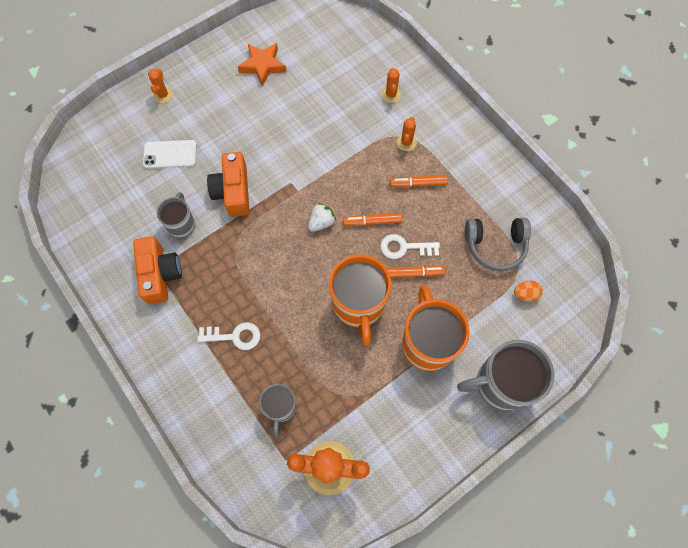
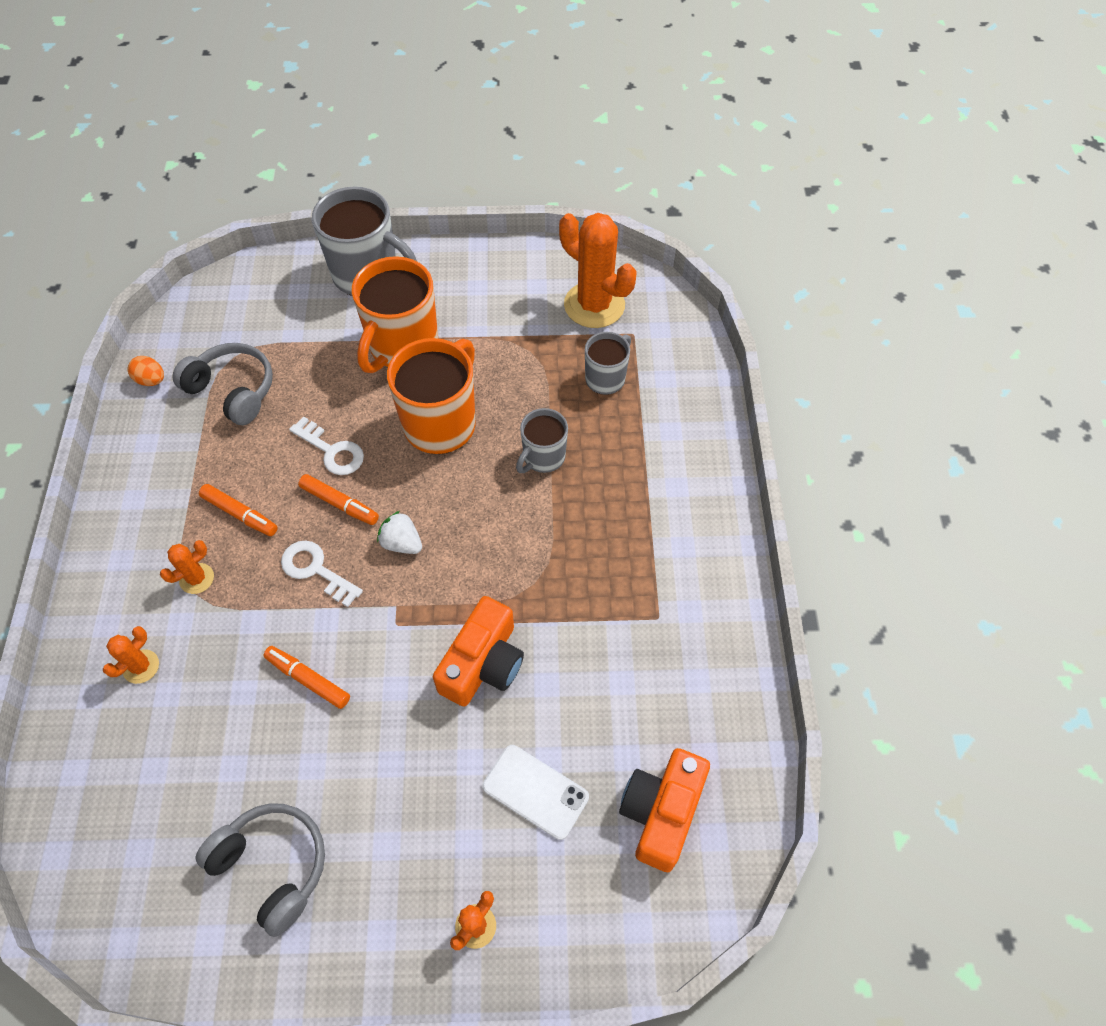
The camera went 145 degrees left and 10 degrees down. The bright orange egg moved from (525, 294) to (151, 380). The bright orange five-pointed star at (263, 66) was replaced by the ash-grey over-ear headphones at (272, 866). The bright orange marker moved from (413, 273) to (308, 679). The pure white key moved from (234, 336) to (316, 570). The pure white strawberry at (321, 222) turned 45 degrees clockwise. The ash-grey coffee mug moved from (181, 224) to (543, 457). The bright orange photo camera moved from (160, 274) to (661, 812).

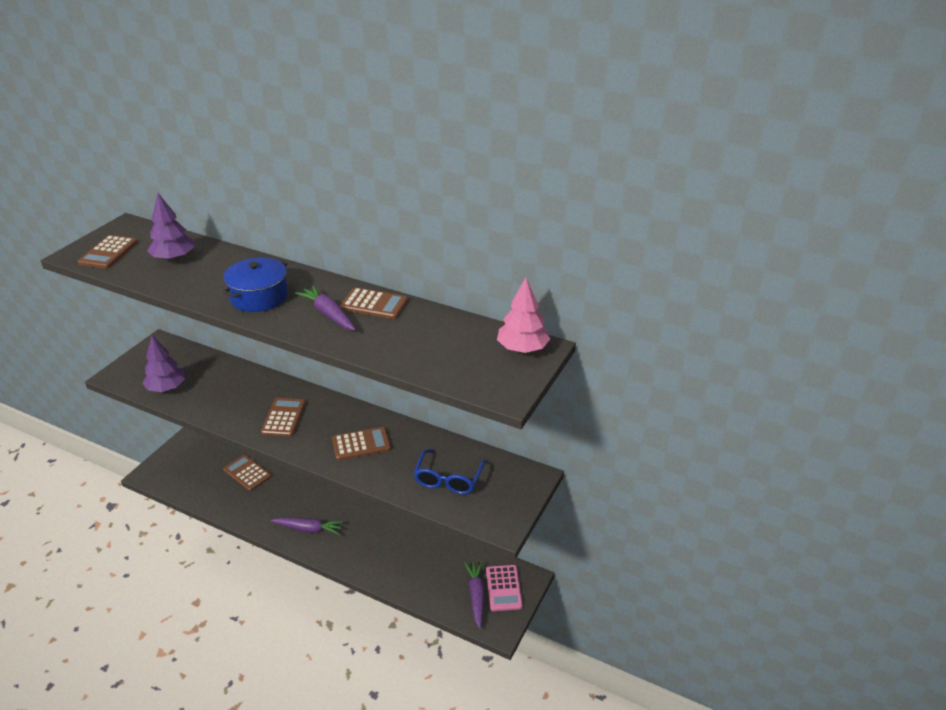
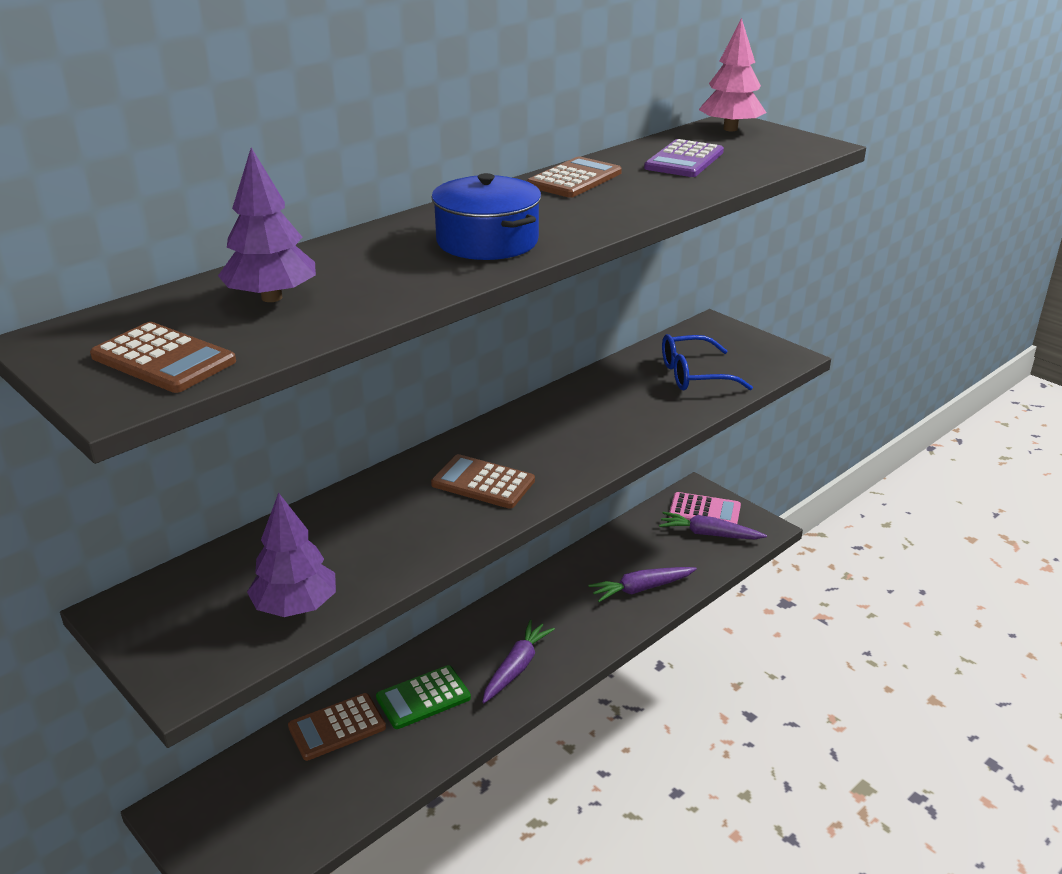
The camera went 70 degrees left and 5 degrees down. The leaf-green pocket calculator at (423, 698) appeared. The violet root vegetable moved from (328, 314) to (641, 589). The violet pocket calculator at (684, 160) appeared. The cobalt spectacles at (448, 479) turned 135 degrees clockwise. The dark brown pocket calculator at (361, 444) disappeared.

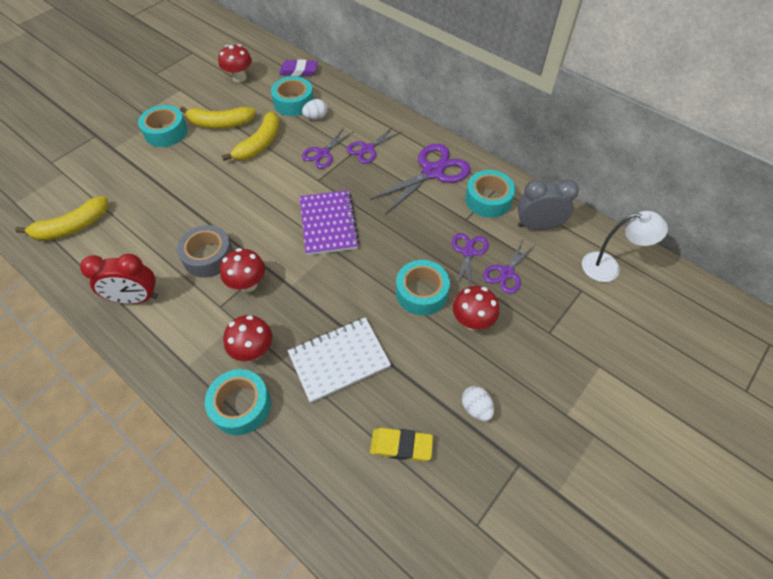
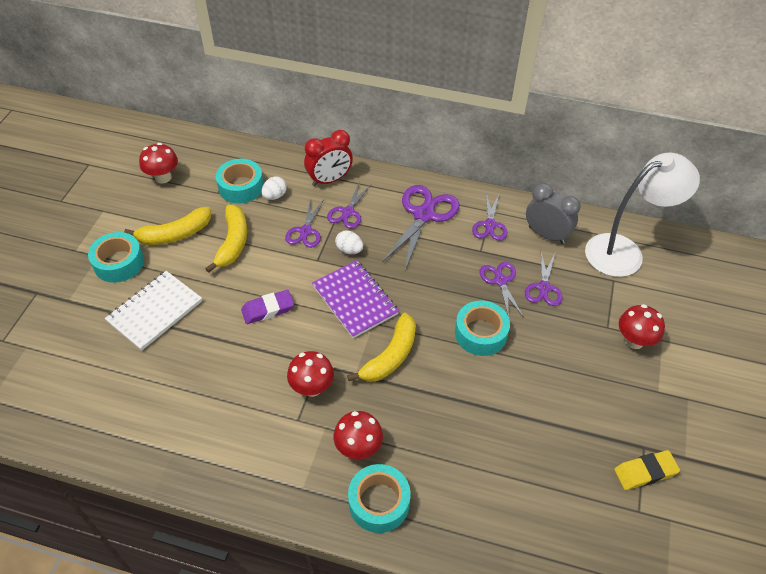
The camera went 25 degrees left and 5 degrees down. The pure white exercise book moved from (339, 360) to (155, 311). The violet pencil eraser moved from (299, 71) to (268, 309). The scarlet bedside clock moved from (136, 298) to (329, 180). The pure white egg moved from (476, 408) to (349, 250). The golden toy banana moved from (72, 227) to (390, 356). The aqua sticky tape at (488, 199) was replaced by the violet scissors at (490, 225). The ash-grey bedside clock at (537, 226) turned 60 degrees clockwise. The pure white lamp at (609, 267) changed to 1.60 times the size. The golden pencil eraser moved from (401, 446) to (645, 472). The scarlet mushroom moved from (472, 321) to (634, 341). The ash-grey sticky tape at (208, 256) disappeared.

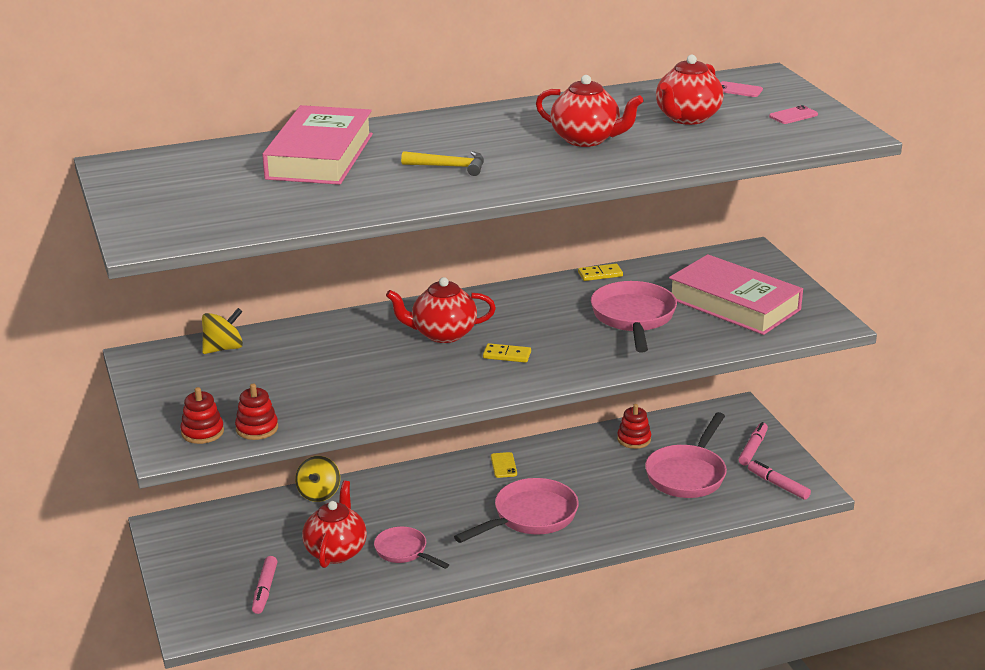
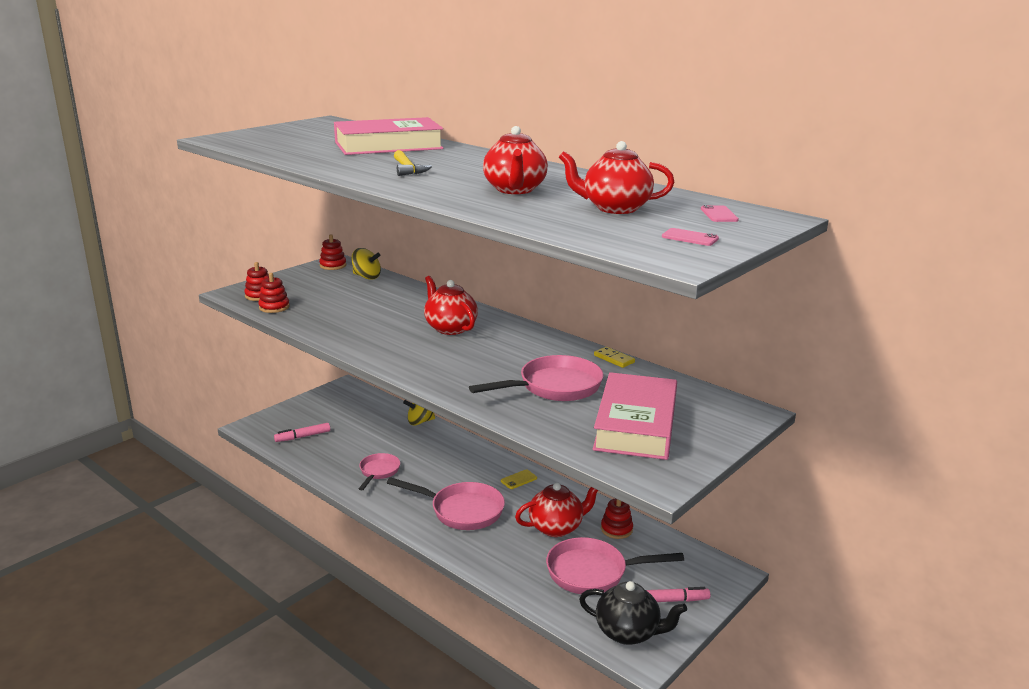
The camera went 60 degrees right and 5 degrees down. The scarlet stacking rings at (333, 265) appeared. The scarlet china teapot moved from (336, 551) to (556, 527). The pink marker at (778, 485) was replaced by the black china teapot at (628, 632). The golden domino tile at (507, 355) disappeared.

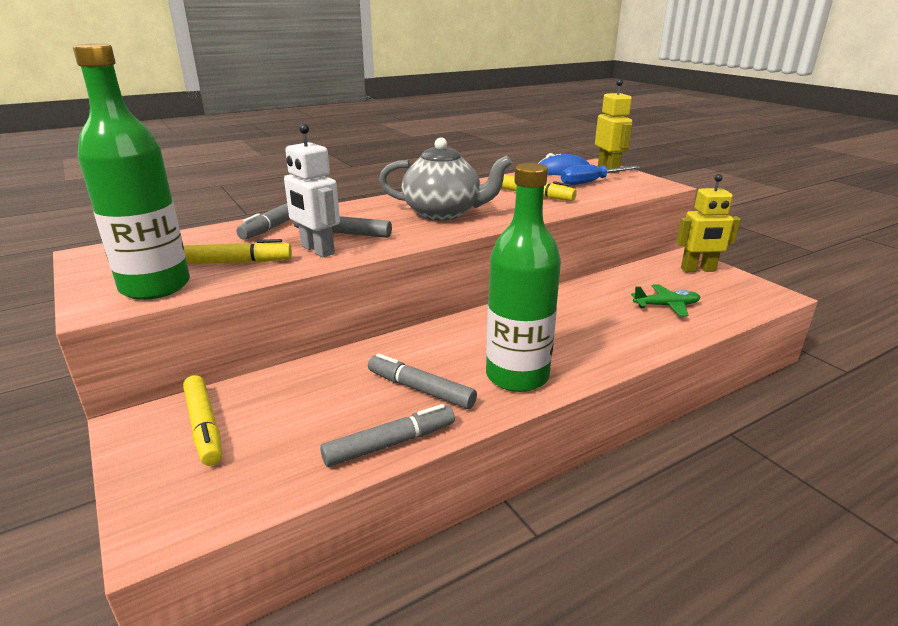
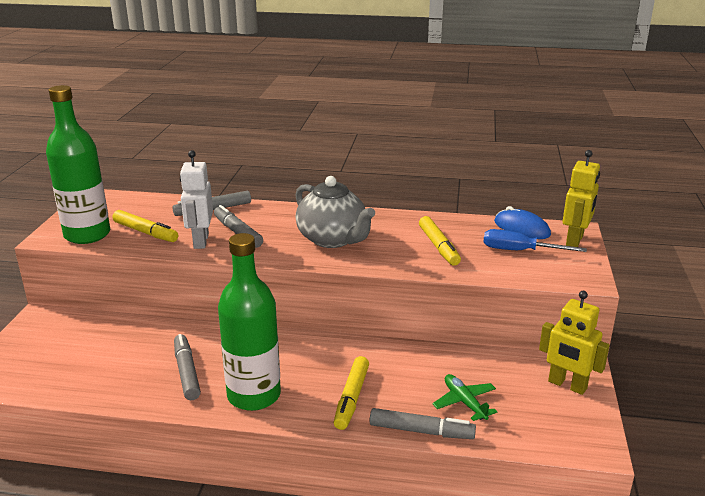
The camera went 40 degrees right and 0 degrees up. The golden marker moved from (204, 426) to (352, 398). The ash-grey marker moved from (389, 444) to (421, 431). The leaf-green aeroplane at (666, 306) turned 150 degrees counterclockwise.

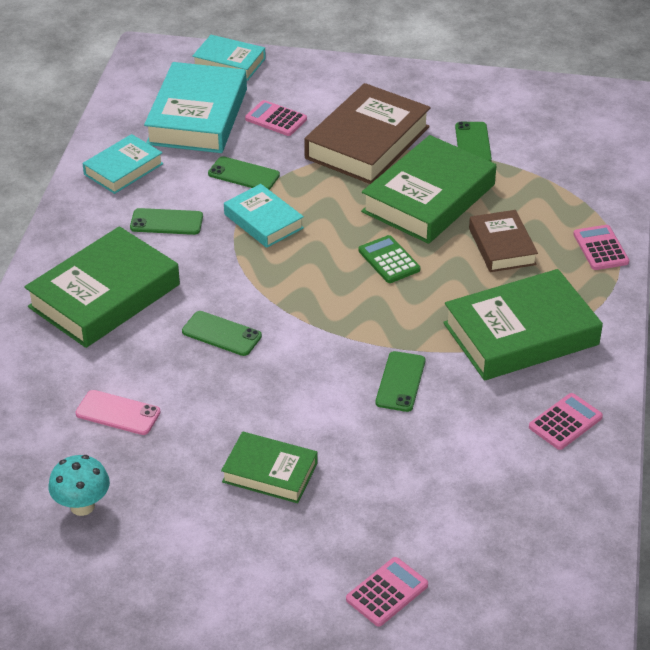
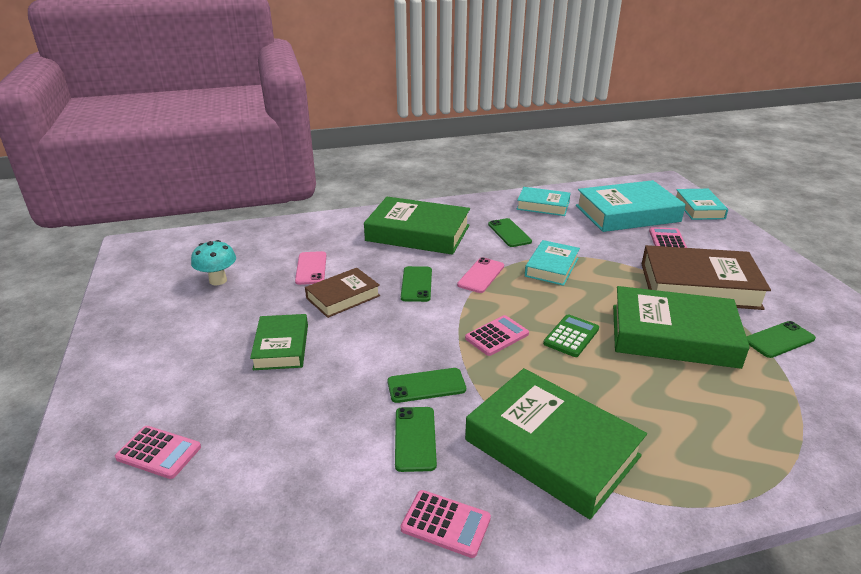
The camera went 65 degrees right and 10 degrees down. The dark brown book moved from (502, 246) to (343, 297). The leaf-green mobile phone moved from (244, 174) to (415, 438). The pink mobile phone at (481, 275) appeared. The pink pocket calculator moved from (600, 248) to (497, 336).

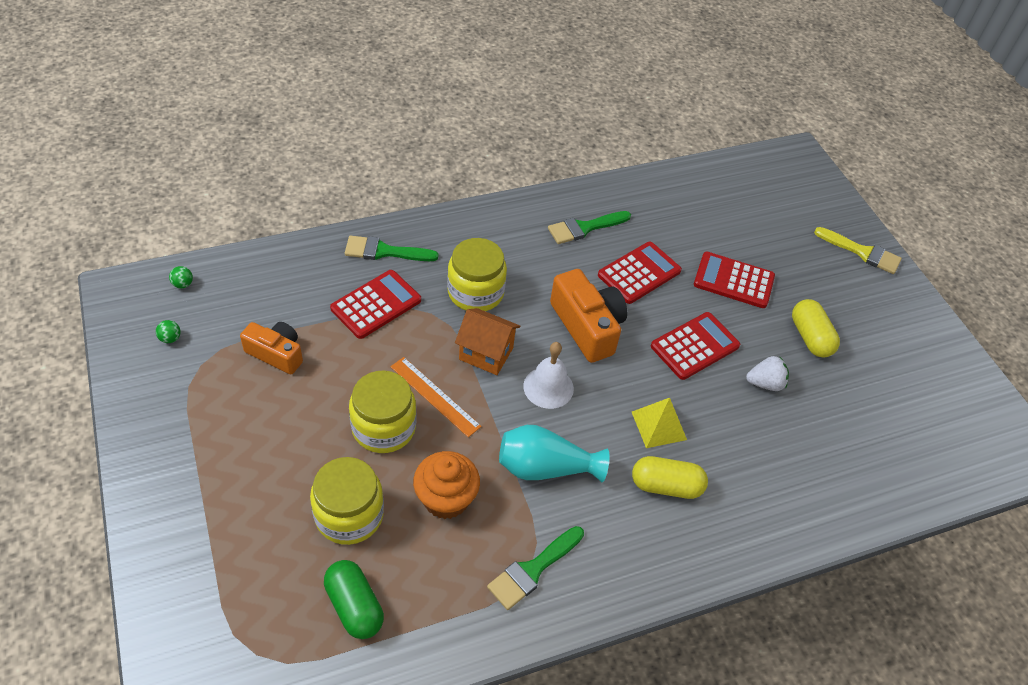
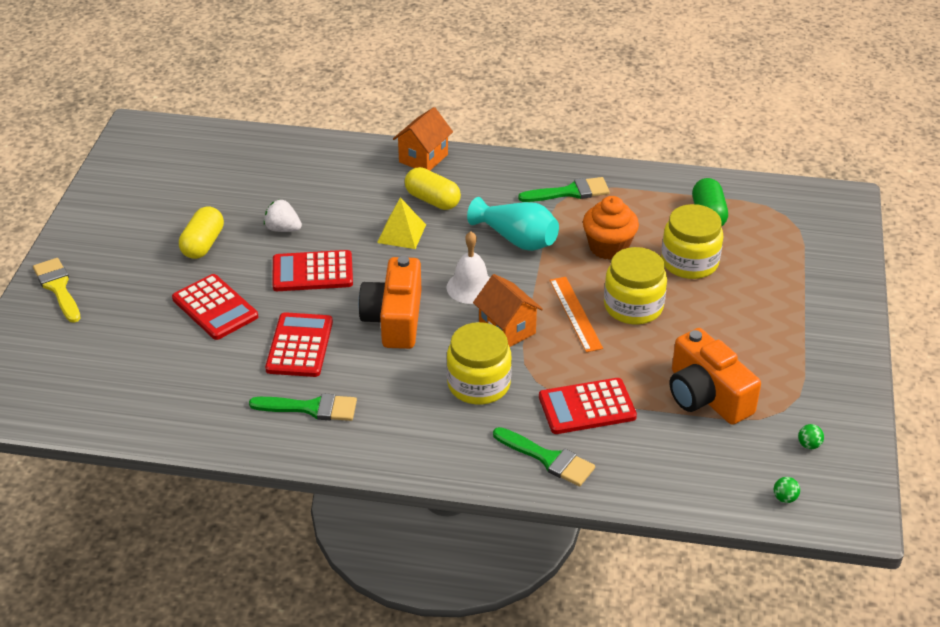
The camera went 145 degrees left and 10 degrees down. The scarlet pocket calculator at (639, 273) turned 105 degrees clockwise. The bright orange cottage at (423, 158) appeared. The bright orange photo camera at (276, 354) changed to 1.54 times the size.

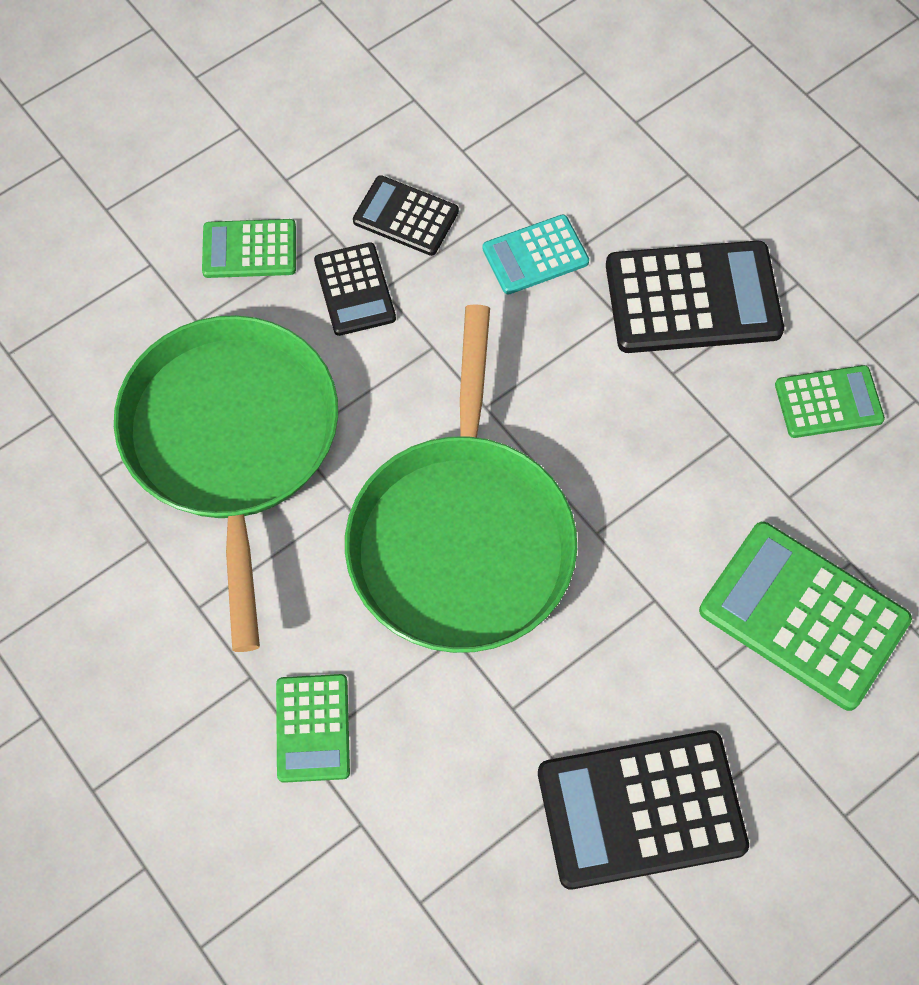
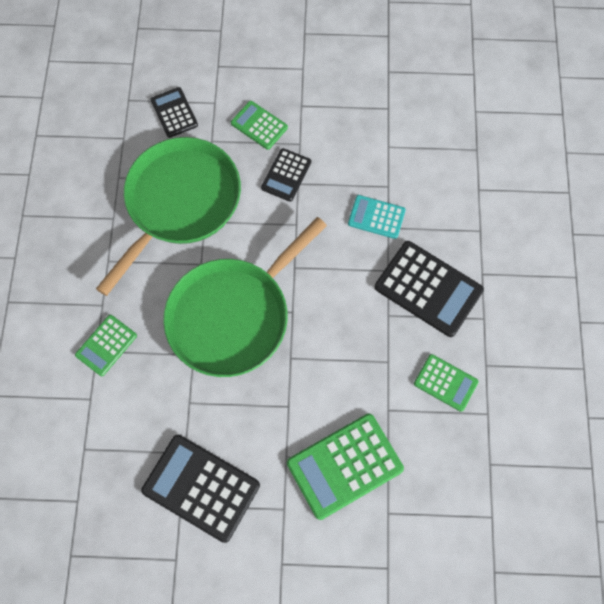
The camera went 40 degrees right and 5 degrees up. The black pocket calculator moved from (405, 216) to (174, 113). The leaf-green pocket calculator at (803, 615) turned 105 degrees counterclockwise.

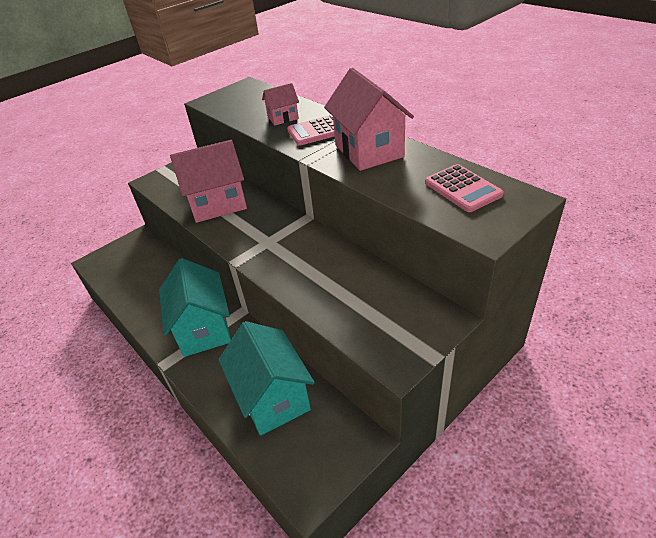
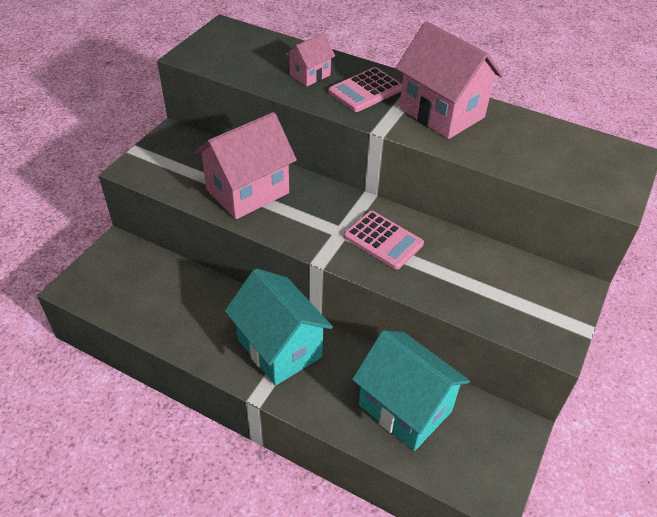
The camera went 25 degrees left and 5 degrees up. The pink pocket calculator moved from (462, 189) to (383, 240).

